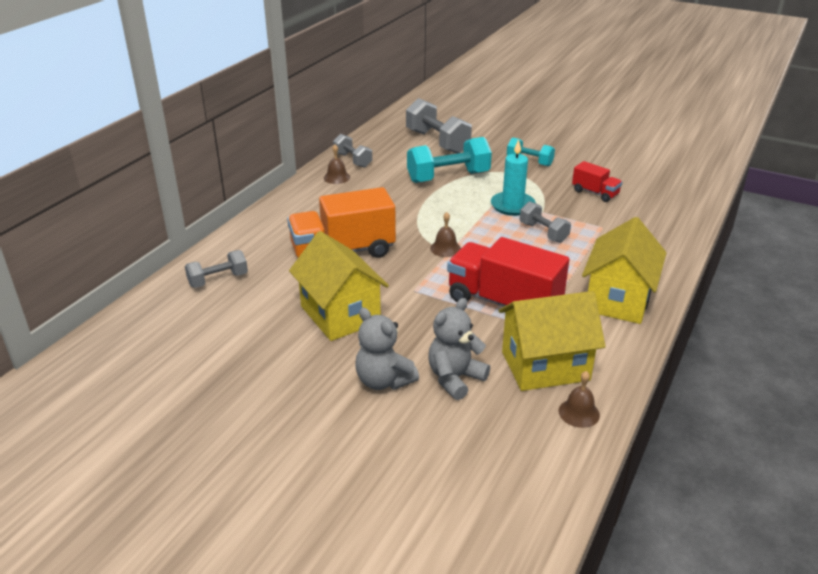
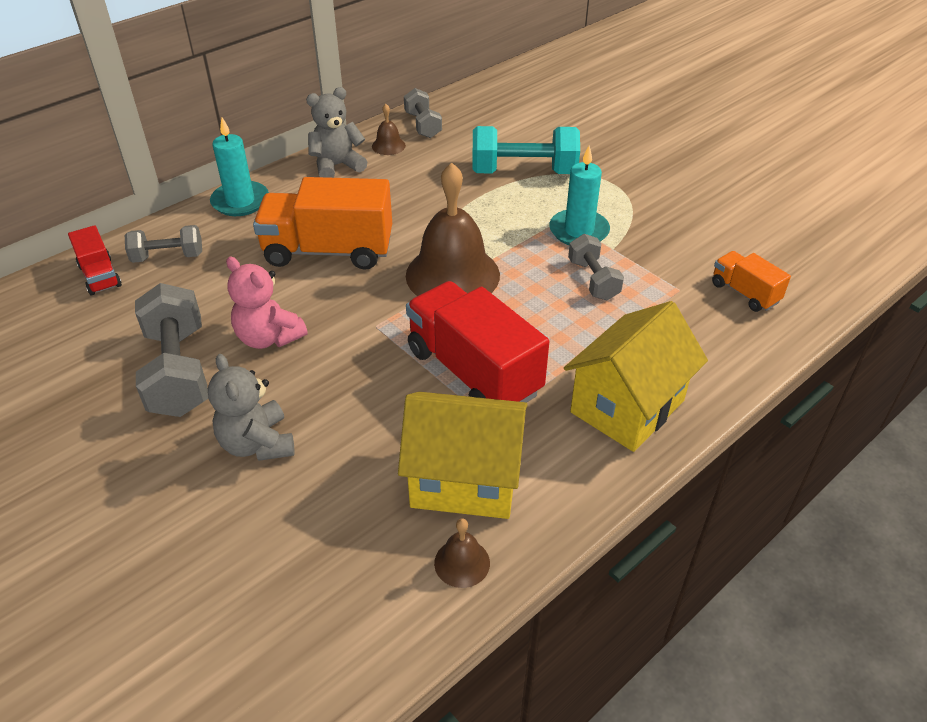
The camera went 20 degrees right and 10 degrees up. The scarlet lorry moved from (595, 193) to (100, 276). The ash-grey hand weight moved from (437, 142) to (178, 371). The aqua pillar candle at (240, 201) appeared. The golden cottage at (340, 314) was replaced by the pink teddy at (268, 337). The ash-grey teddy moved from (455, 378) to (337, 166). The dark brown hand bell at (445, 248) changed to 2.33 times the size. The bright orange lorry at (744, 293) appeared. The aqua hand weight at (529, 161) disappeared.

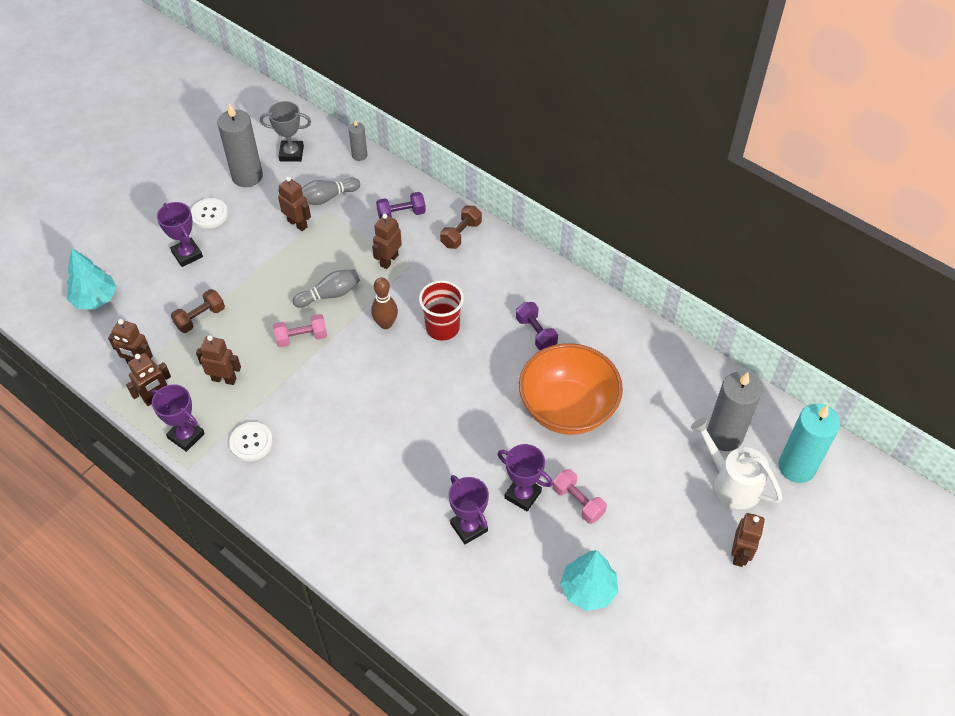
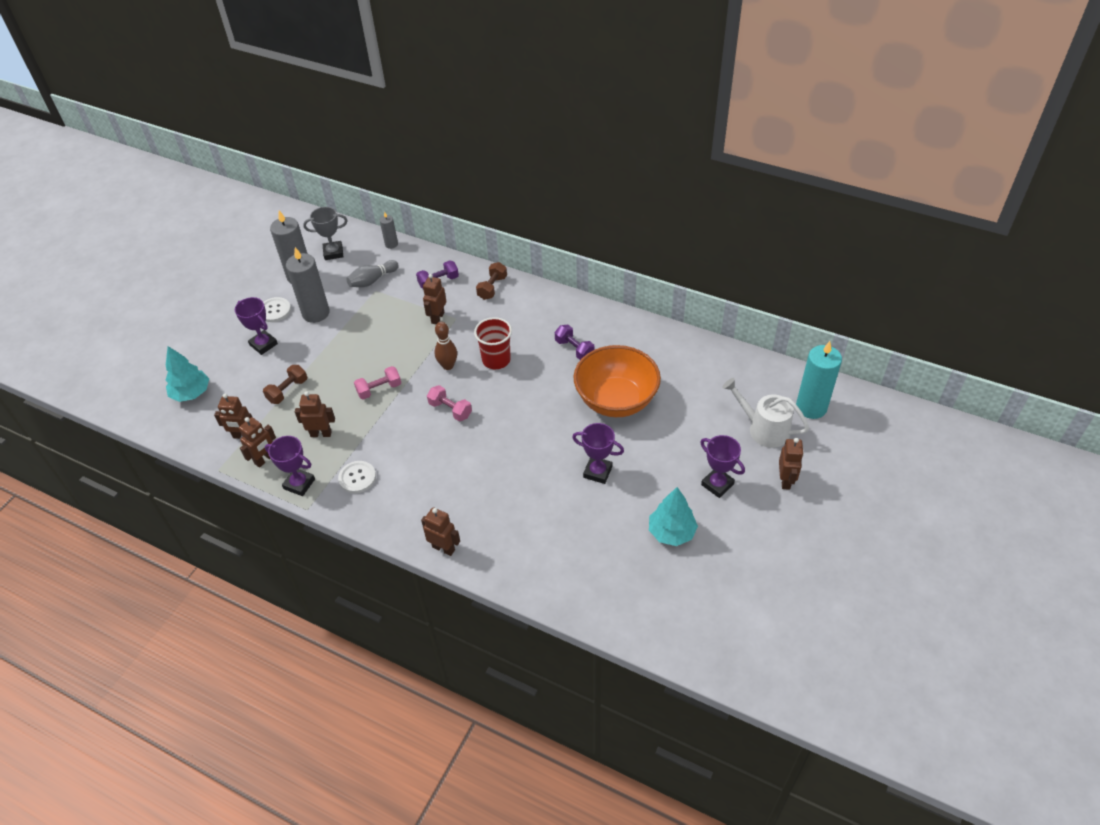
The camera went 10 degrees left and 5 degrees down. The ash-grey pillar candle moved from (724, 436) to (316, 313). The dark brown robot moved from (297, 224) to (443, 548). The pink hand weight moved from (578, 502) to (450, 410). The violet trophy moved from (469, 527) to (717, 484). The ash-grey skittle at (330, 294) disappeared.

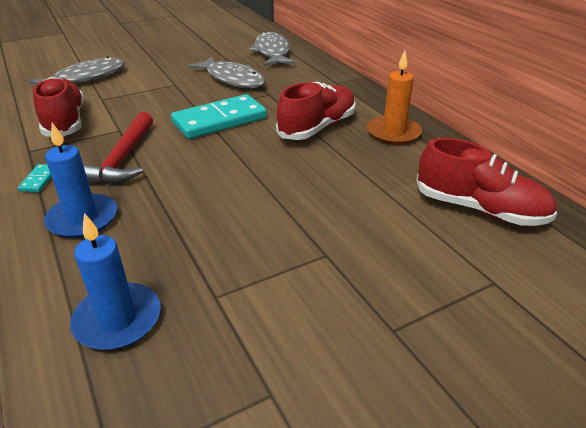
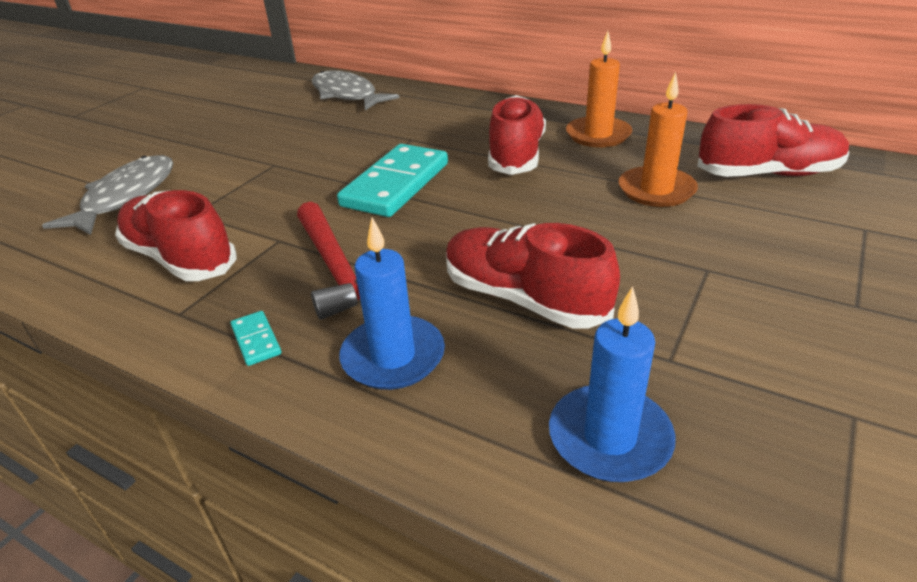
The camera went 30 degrees left and 0 degrees up. The scarlet lace-up shoe at (524, 299) appeared. The bright orange pillar candle at (656, 190) appeared. The ash-grey toy fish at (232, 79) disappeared.

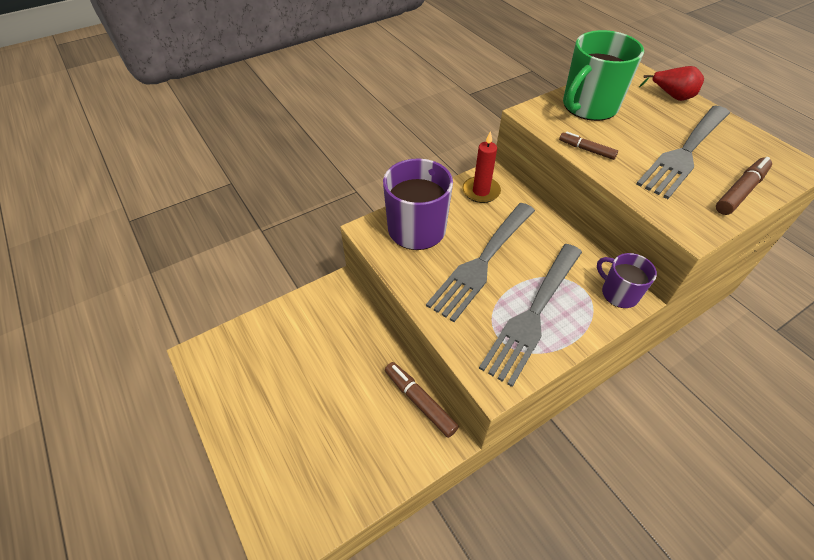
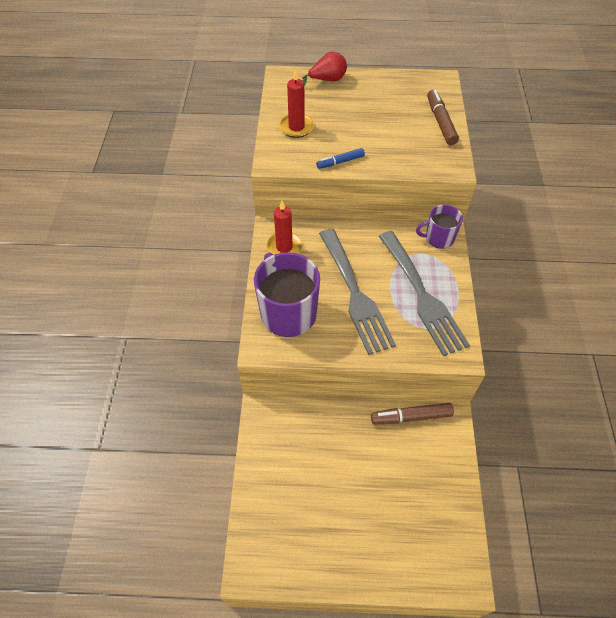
The camera went 55 degrees left and 5 degrees up. The leaf-green coffee mug at (589, 106) was replaced by the scarlet pillar candle at (296, 127). The dark brown marker at (586, 150) became the cobalt marker at (340, 162). The ash-grey fork at (684, 153) disappeared.

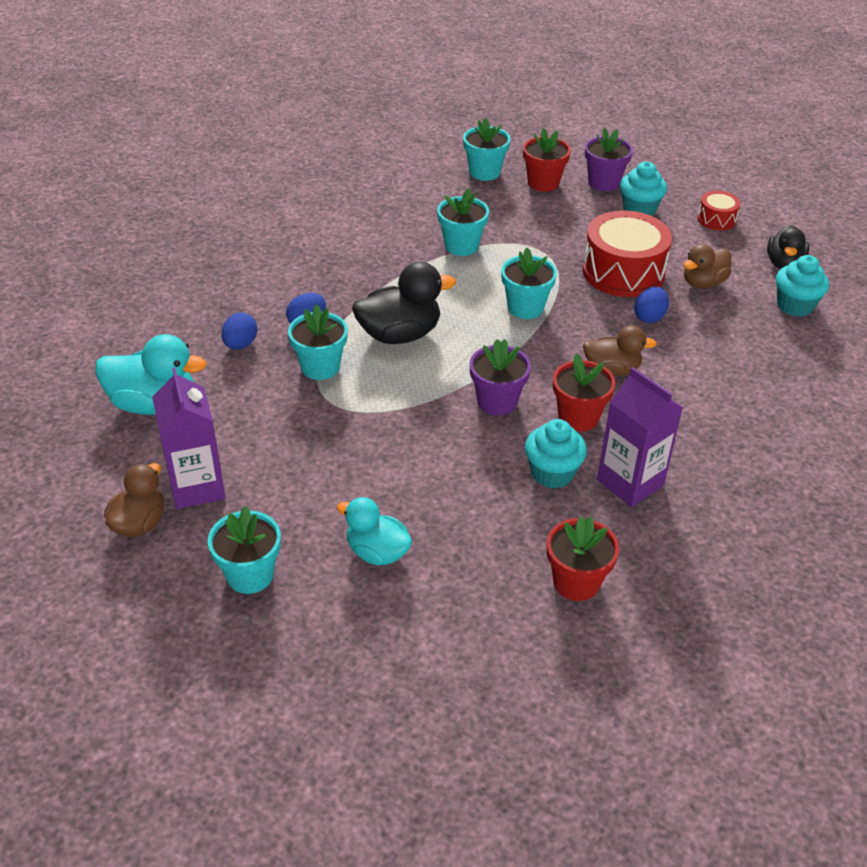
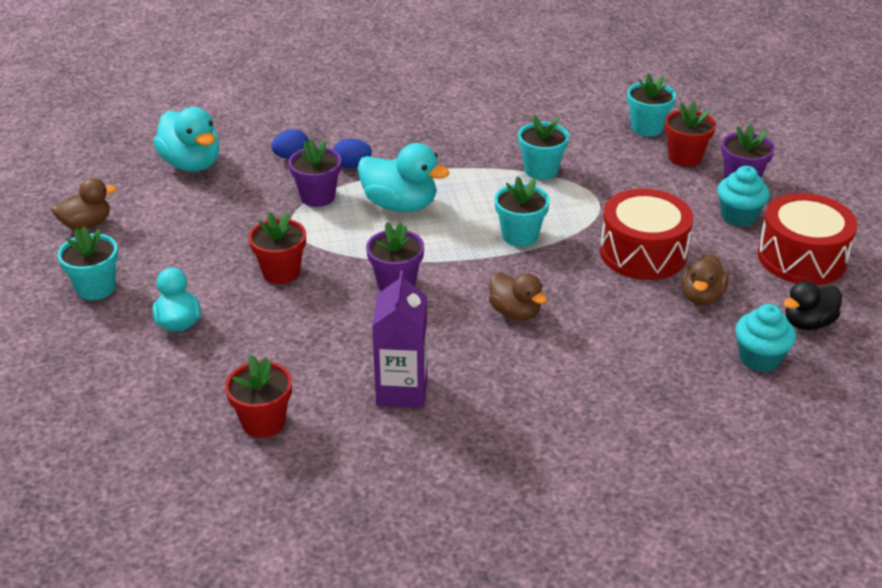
The camera went 45 degrees right and 5 degrees down. The scarlet potted plant moved from (578, 417) to (281, 272). The aqua potted plant at (320, 367) became the violet potted plant at (317, 197). The black rubber duck at (399, 335) became the aqua rubber duck at (400, 205). The dark brown rubber duck at (703, 283) turned 75 degrees counterclockwise. The scarlet snare drum at (716, 219) changed to 2.00 times the size. The violet milk carton at (197, 487) disappeared. The aqua muffin at (552, 473) disappeared. The cobalt egg at (649, 317) disappeared.

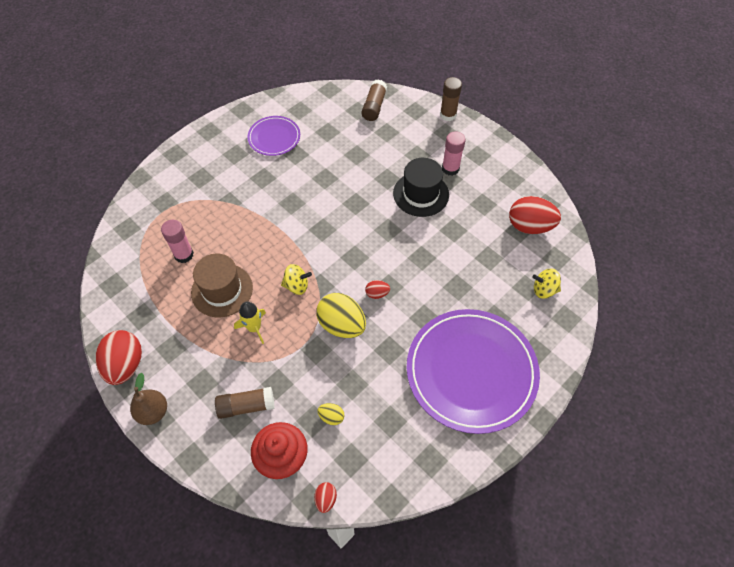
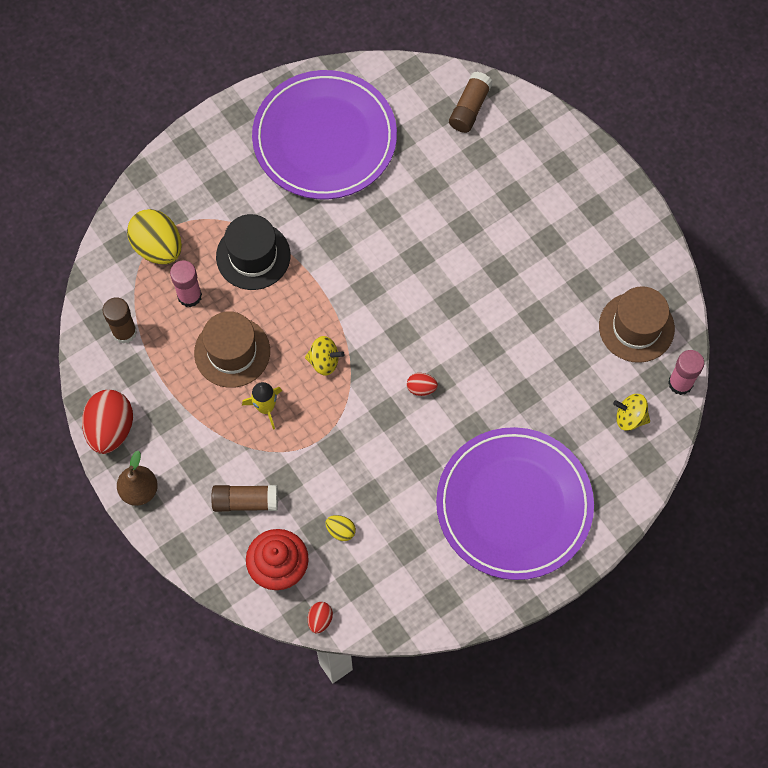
The camera went 10 degrees right and 10 degrees up. The dark brown glue moved from (448, 115) to (124, 332). The golden egg moved from (342, 325) to (158, 247). The black hat moved from (421, 194) to (253, 256). The violet dinner plate at (274, 137) changed to 2.00 times the size. The scarlet egg at (529, 226) was replaced by the dark brown hat at (636, 327). The pink glue moved from (450, 168) to (680, 383).

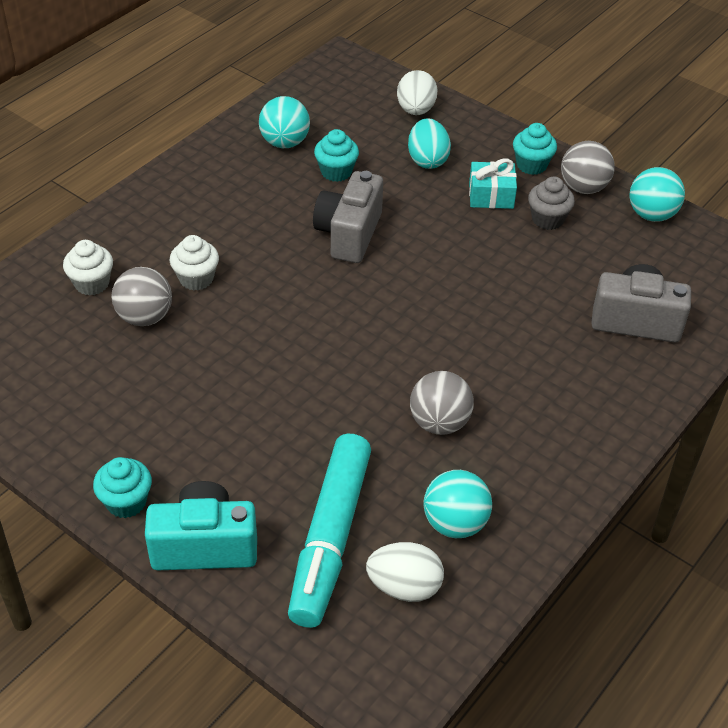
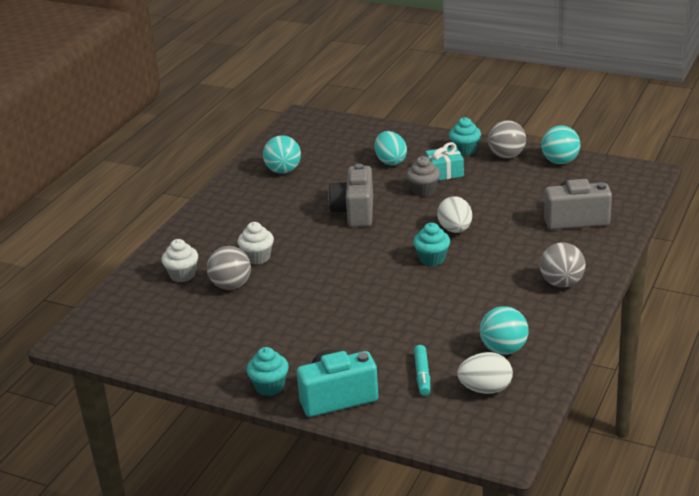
The camera went 10 degrees left and 15 degrees down. The ash-grey muffin moved from (547, 219) to (423, 190). The aqua muffin moved from (336, 172) to (432, 259). The aqua marker at (330, 538) changed to 0.45 times the size. The pure white egg moved from (415, 110) to (455, 229). The ash-grey sphere moved from (439, 423) to (561, 283).

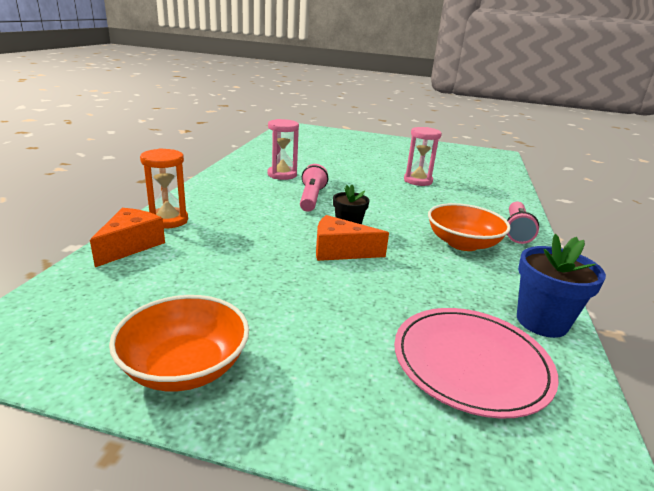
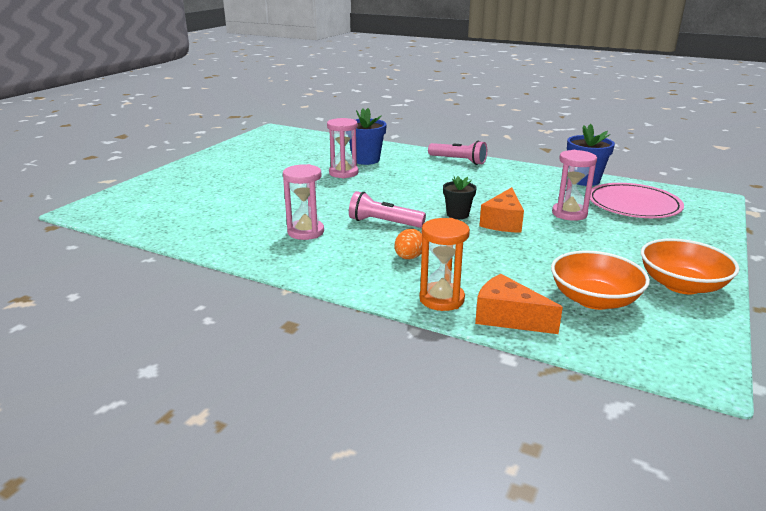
The camera went 75 degrees left and 0 degrees up. The cobalt potted plant at (366, 160) appeared. The bright orange egg at (409, 257) appeared. The bright orange serving bowl moved from (462, 243) to (594, 299). The pink sand timer at (569, 214) appeared.

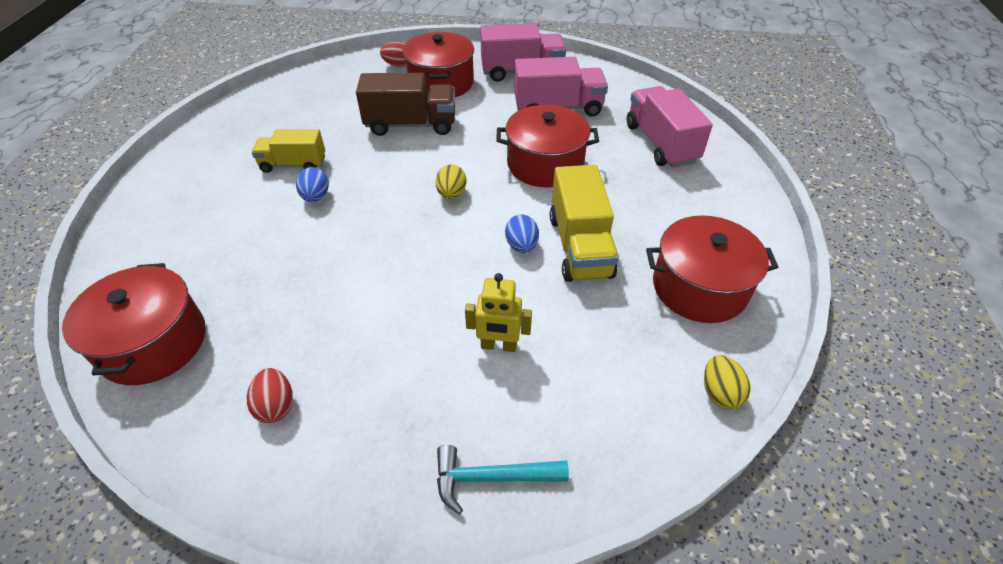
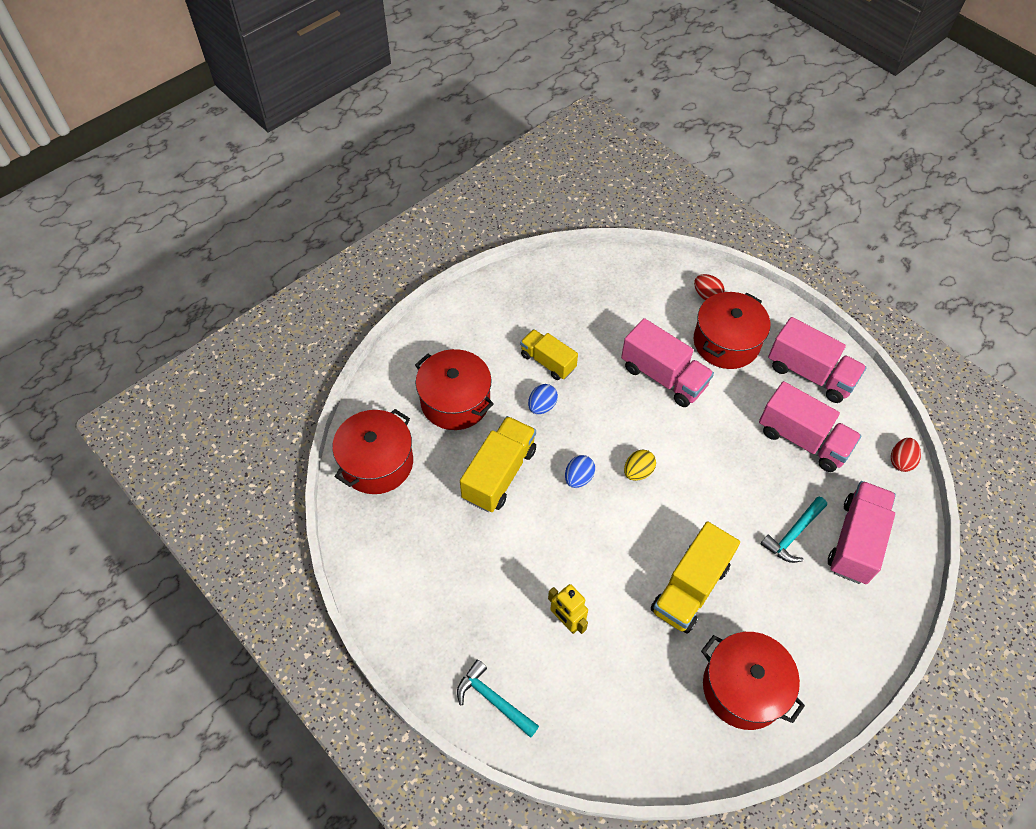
The camera went 40 degrees right and 10 degrees up. The scarlet cooking pot moved from (545, 164) to (455, 401). The golden lorry at (499, 474) appeared. The cobalt egg moved from (521, 246) to (578, 478). The dark brown lorry at (411, 125) became the pink lorry at (663, 376). The aqua hammer at (793, 534) appeared. The scarlet egg moved from (276, 406) to (901, 461). The golden egg at (719, 393) disappeared.

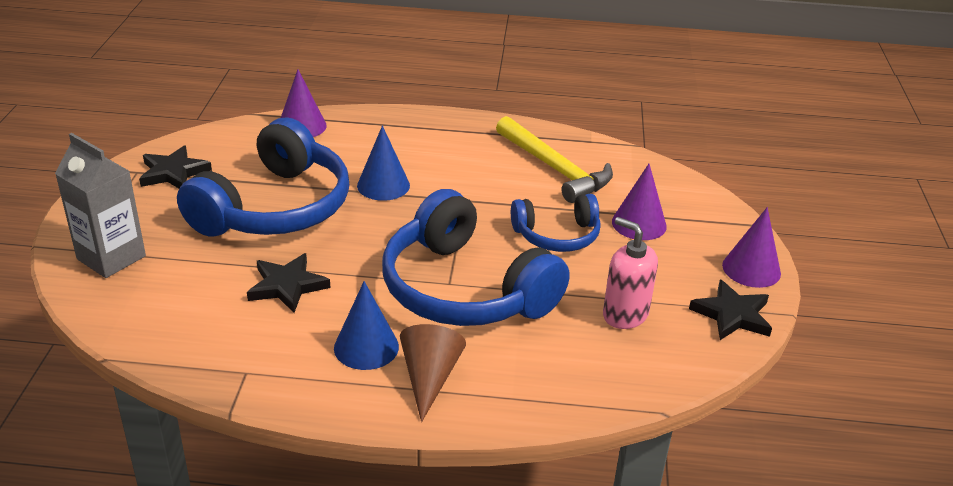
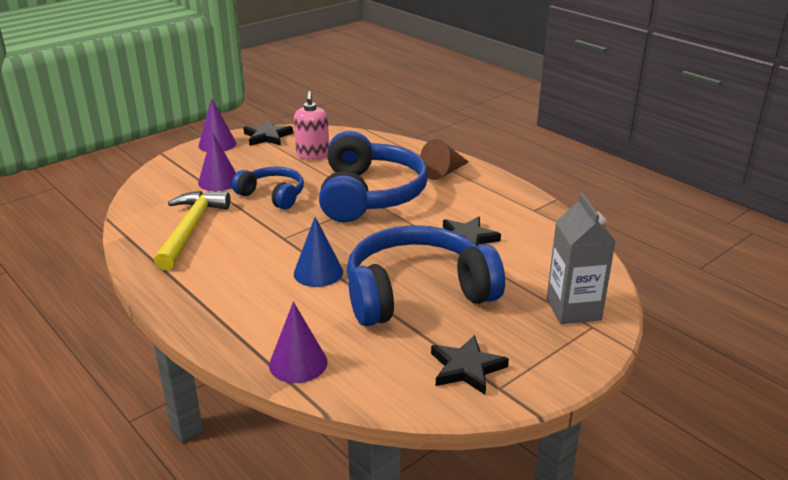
The camera went 135 degrees left and 5 degrees down. The cobalt cone at (366, 347) disappeared.

